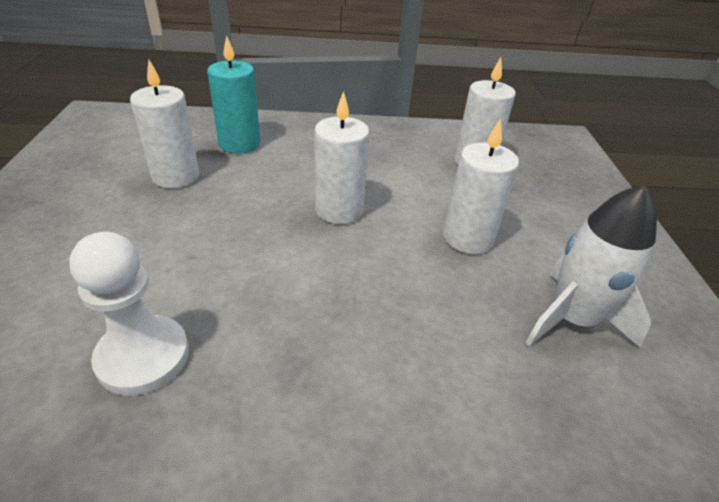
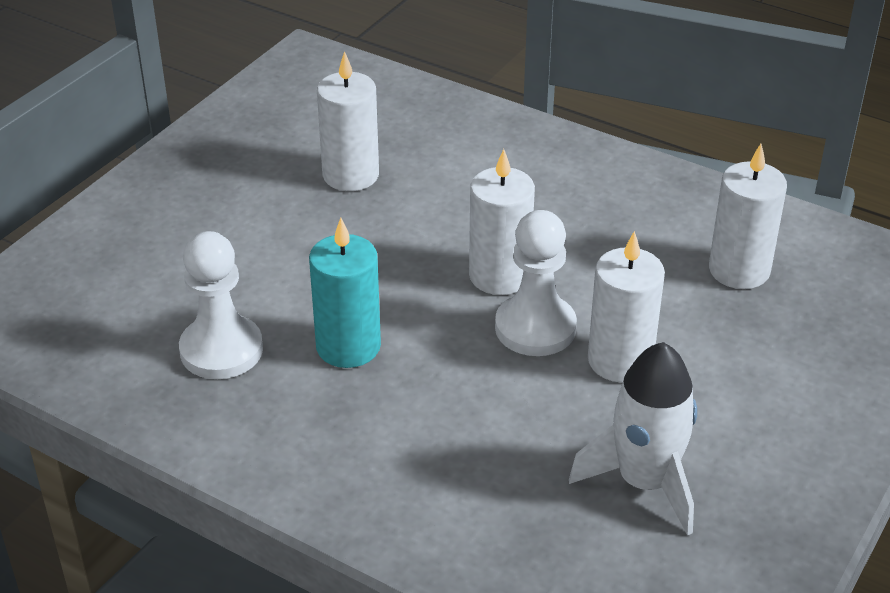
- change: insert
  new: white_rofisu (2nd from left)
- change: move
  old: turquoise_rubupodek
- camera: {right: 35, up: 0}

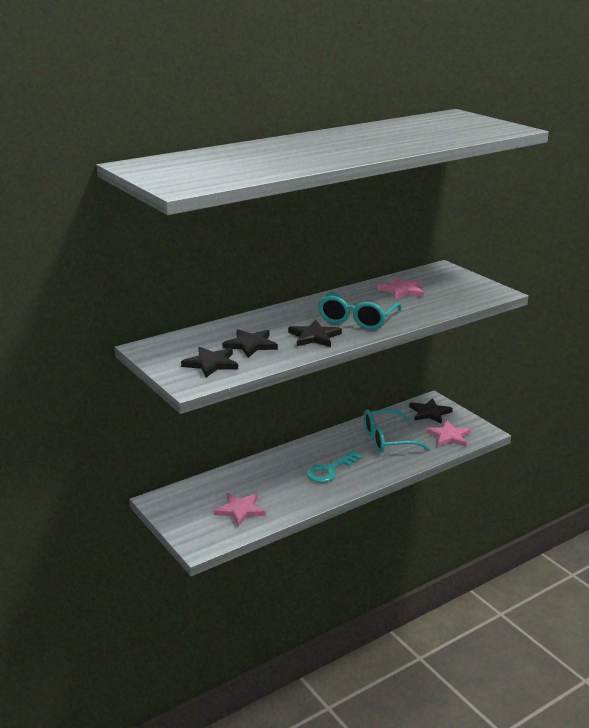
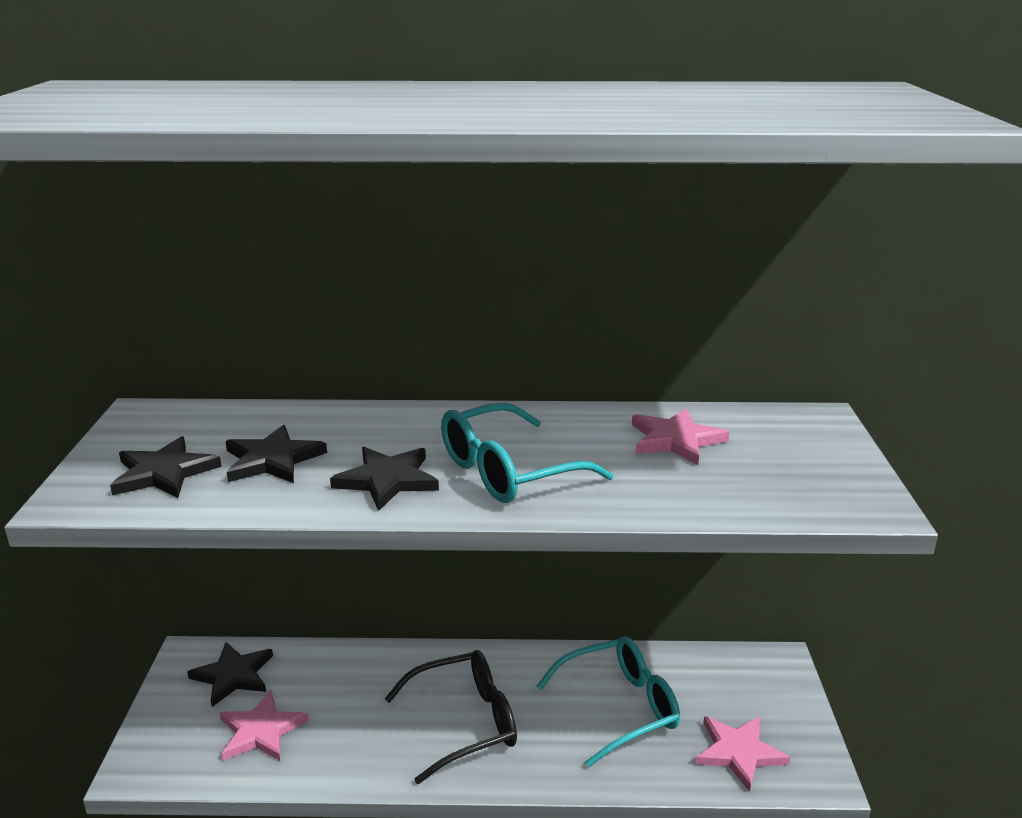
- change: move
  old: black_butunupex (4th from left in the first image)
  new: black_butunupex (2nd from left)
- change: replace
  old: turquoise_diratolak
  new: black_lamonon
- change: rotate
  old: turquoise_lamonon (2nd from left)
  degrees: 135
- camera: {right: 35, up: 0}

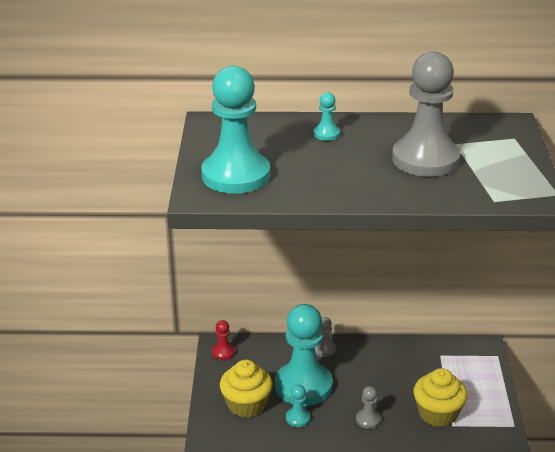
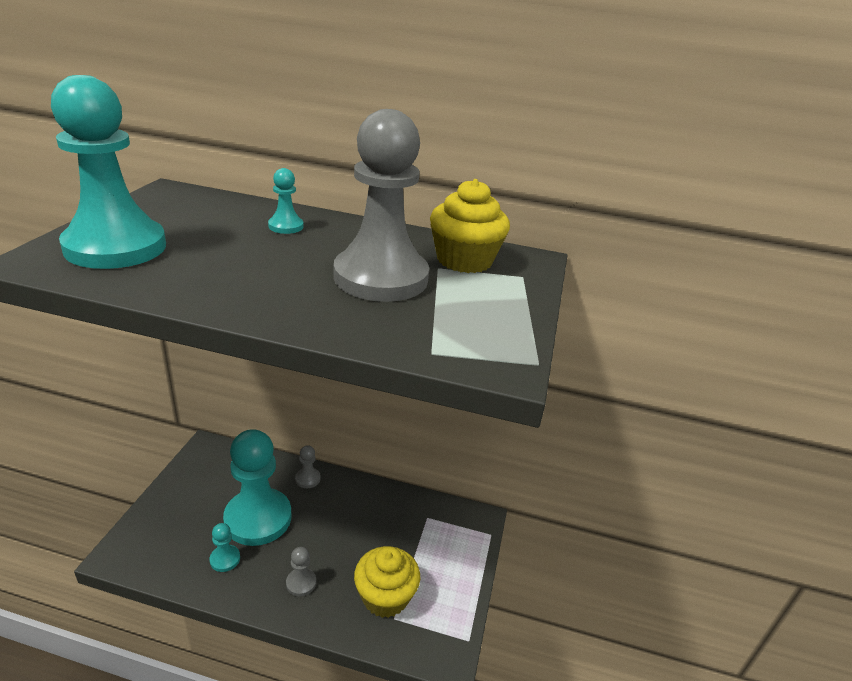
- change: delete
  old: red_rofisu
- change: move
  old: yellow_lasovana (1st from left in the first image)
  new: yellow_lasovana (2nd from left)
- camera: {right: 10, up: 0}

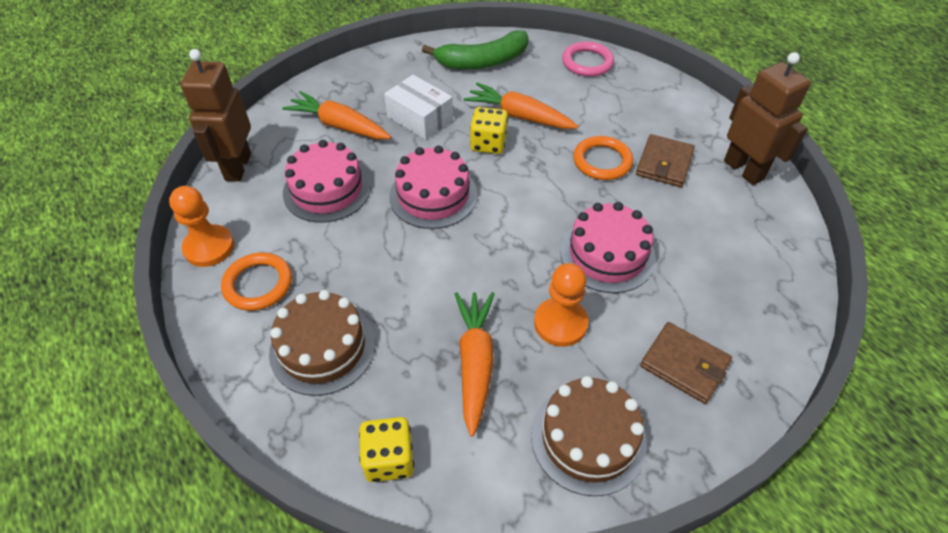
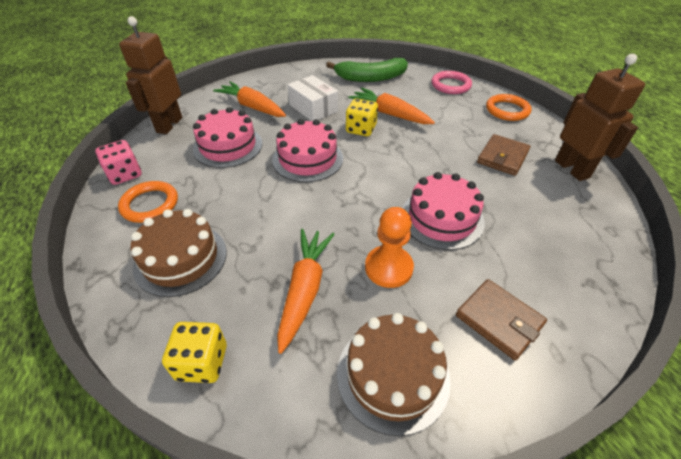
- change: move
  old: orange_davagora (2nd from left)
- change: replace
  old: orange_rofisu (1st from left)
  new: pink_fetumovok
- camera: {right: 10, up: -5}

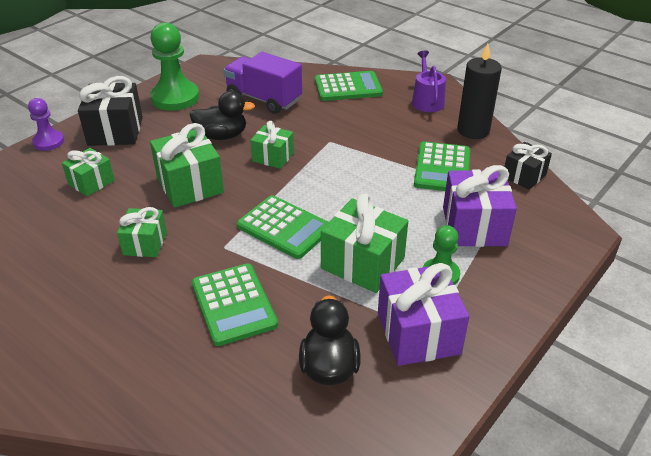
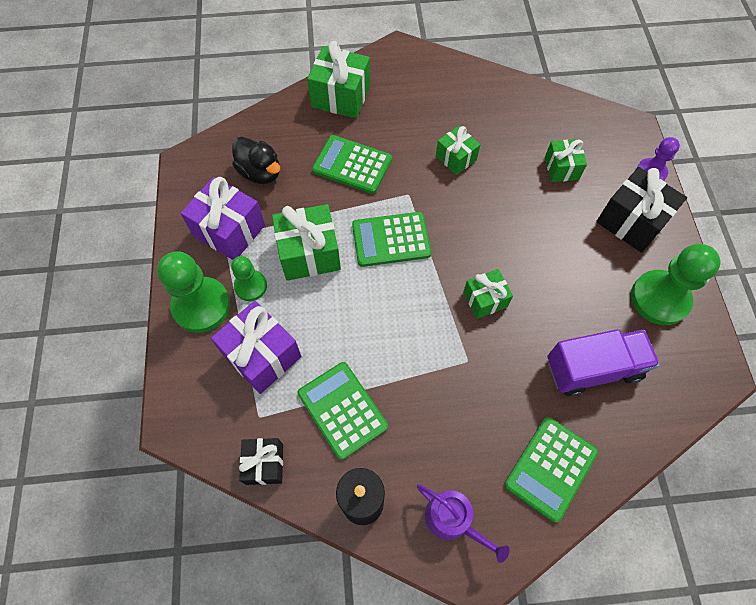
- change: delete
  old: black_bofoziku (1st from left)
- change: insert
  new: green_rofisu (1st from left)
- change: move
  old: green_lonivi (3rd from left in the first image)
  new: green_lonivi (2nd from left)
- camera: {right: 135, up: 25}

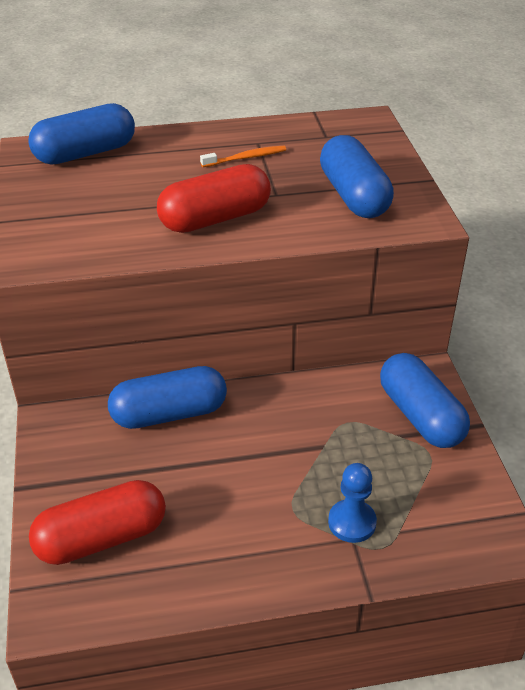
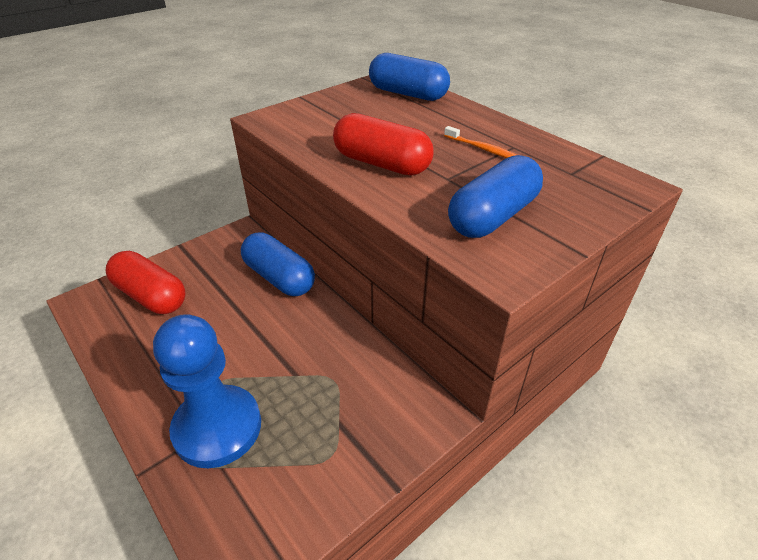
- change: delete
  old: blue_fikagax (4th from left)
- change: resize
  old: blue_rofisu
  factor: 1.94
- camera: {right: 60, up: 0}

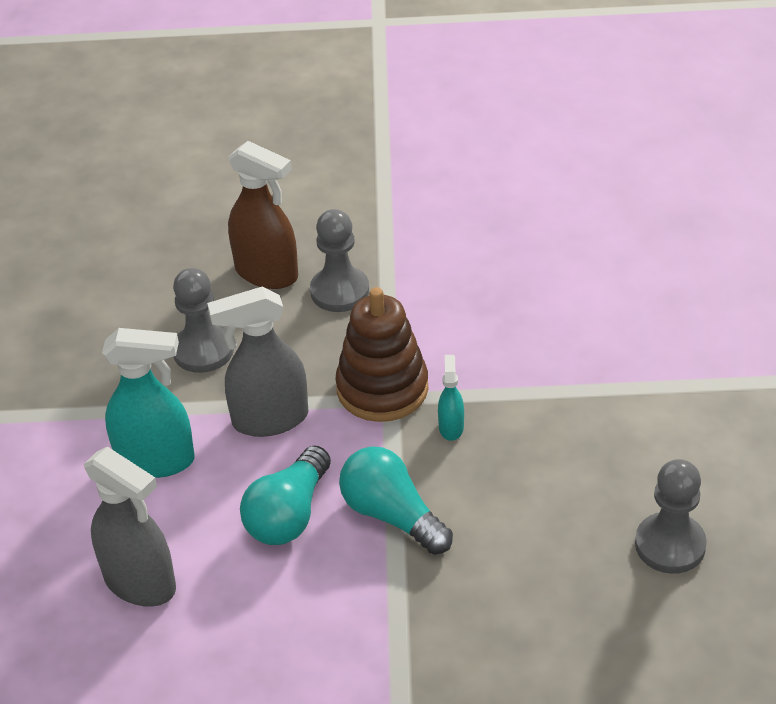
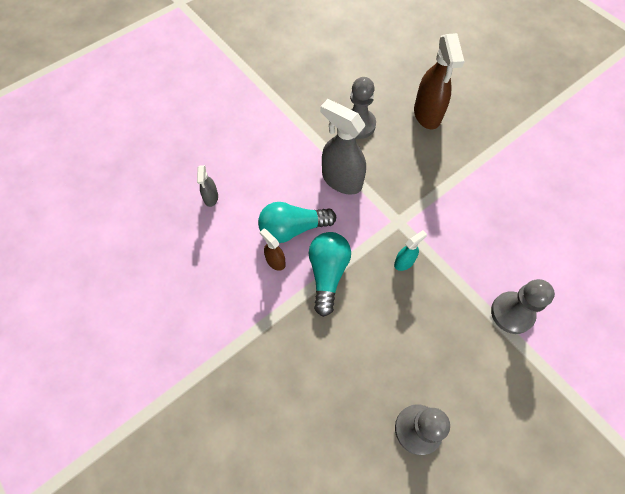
- change: delete
  old: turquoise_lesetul (1st from left)
- change: delete
  old: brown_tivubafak
- change: insert
  new: brown_lesetul (1st from left)
- change: move
  old: grey_rofisu (2nd from left in the first image)
  new: grey_rofisu (3rd from left)
- change: resize
  old: grey_lesetul (1st from left)
  factor: 0.49
- camera: {right: 50, up: 20}

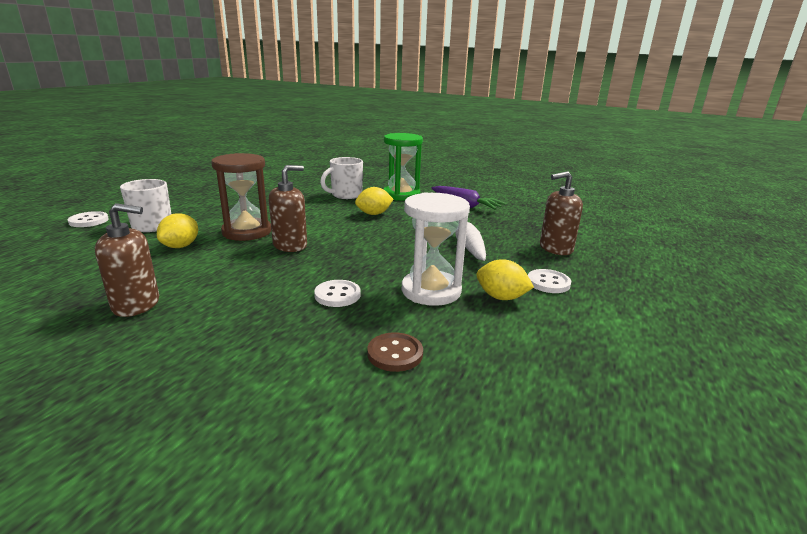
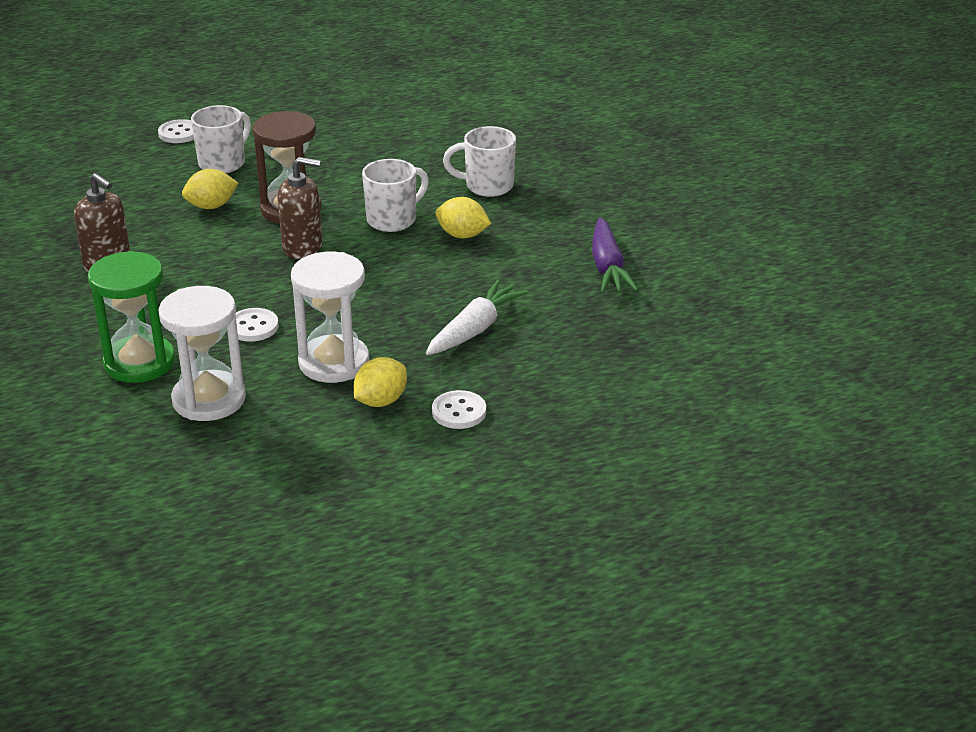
- change: delete
  old: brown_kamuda (3rd from left)
- change: insert
  new: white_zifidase (2nd from left)
- change: move
  old: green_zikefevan
- change: replace
  old: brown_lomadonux
  new: white_zikefevan (1st from left)
- change: rotate
  old: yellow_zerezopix (3rd from left in the first image)
  degrees: 60
- camera: {right: 45, up: 10}

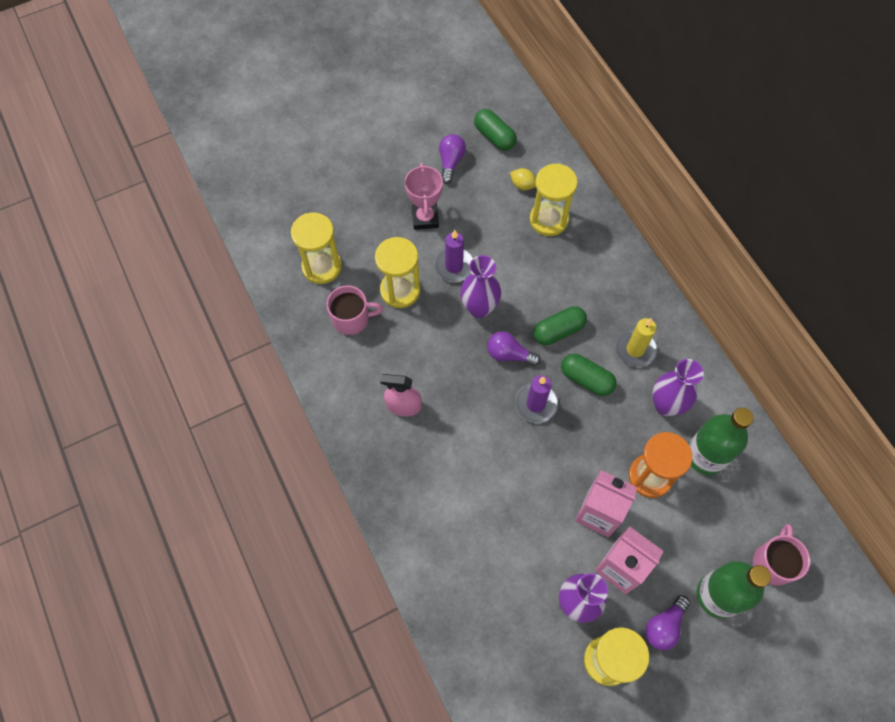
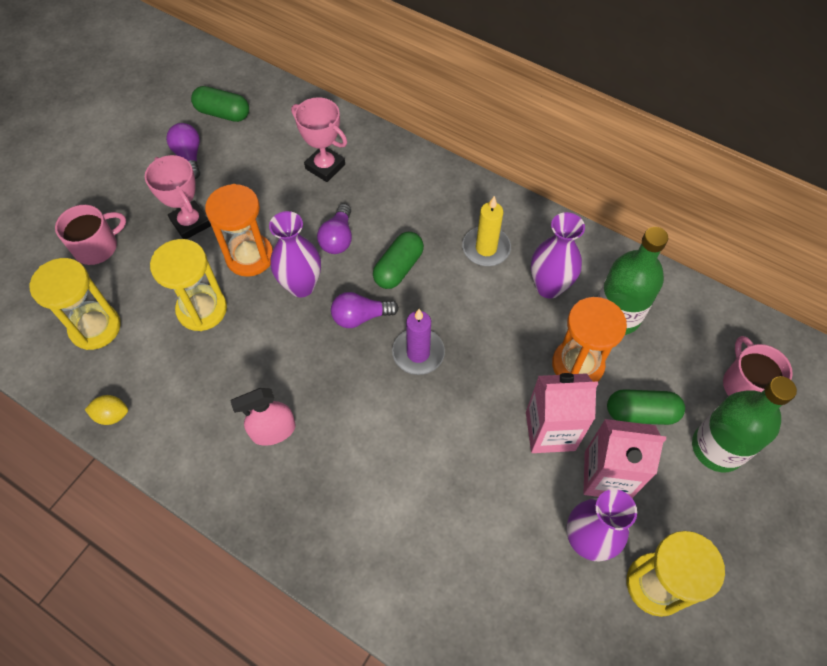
- change: move
  old: pink_zifidase (1st from left)
- change: move
  old: yellow_zerezopix
- change: move
  old: green_fikagax (3rd from left)
- change: move
  old: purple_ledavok (3rd from left in the first image)
  new: purple_ledavok (2nd from left)
- change: replace
  old: purple_rubupodek (1st from left)
  new: orange_zikefevan (1st from left)
- change: replace
  old: yellow_zikefevan (3rd from left)
  new: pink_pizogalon (2nd from left)
- camera: {right: -30, up: -5}

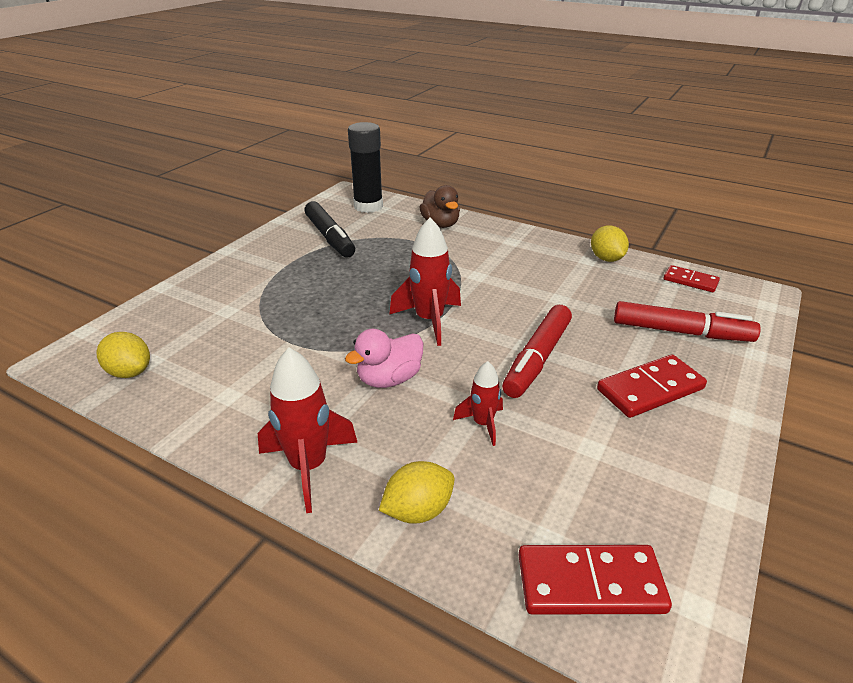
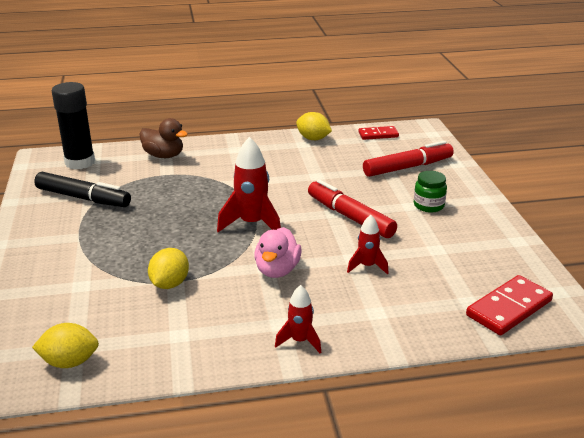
- change: move
  old: yellow_zerezopix (2nd from left)
- change: replace
  old: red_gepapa (2nd from left)
  new: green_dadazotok
- change: rotate
  old: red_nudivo (1st from left)
  degrees: 150
- change: resize
  old: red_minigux (1st from left in the first image)
  factor: 0.58
- camera: {right: -40, up: -5}

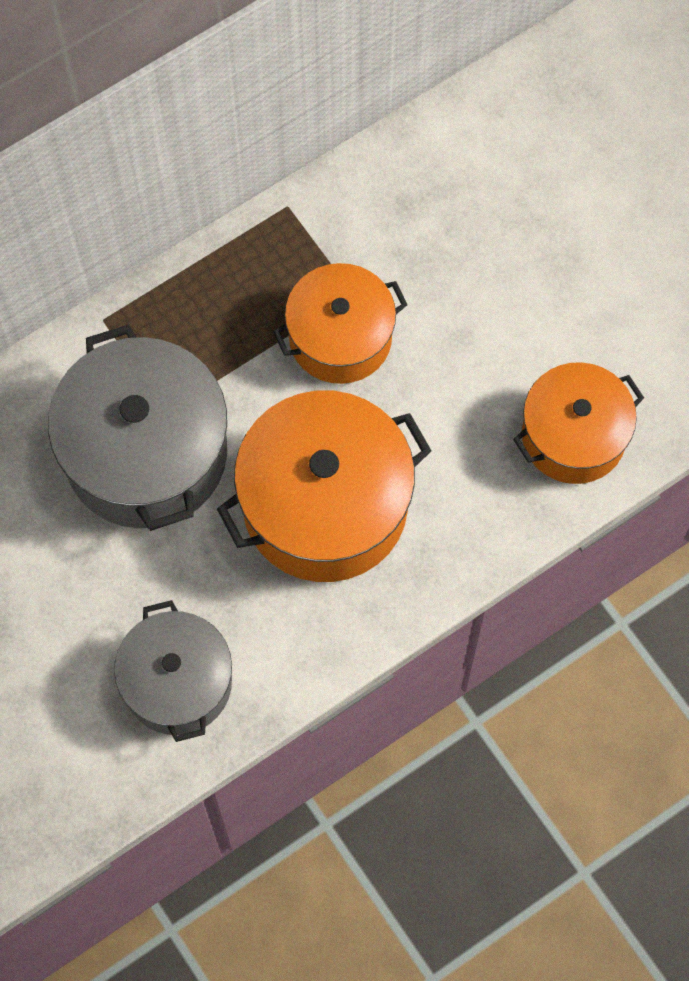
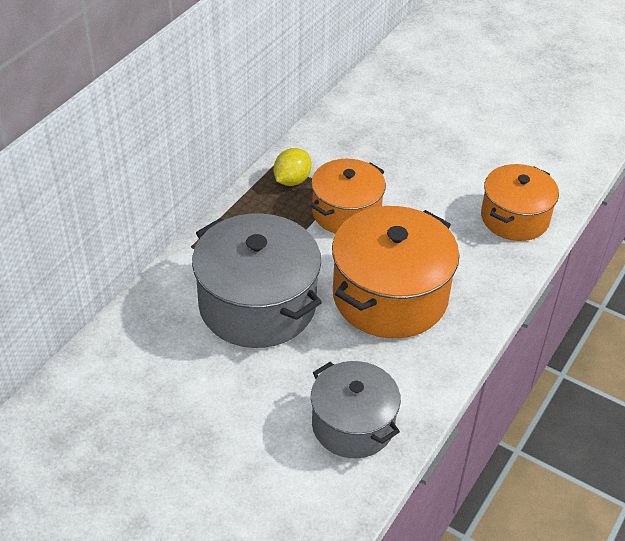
- change: insert
  new: yellow_zerezopix
- camera: {right: -25, up: -25}

